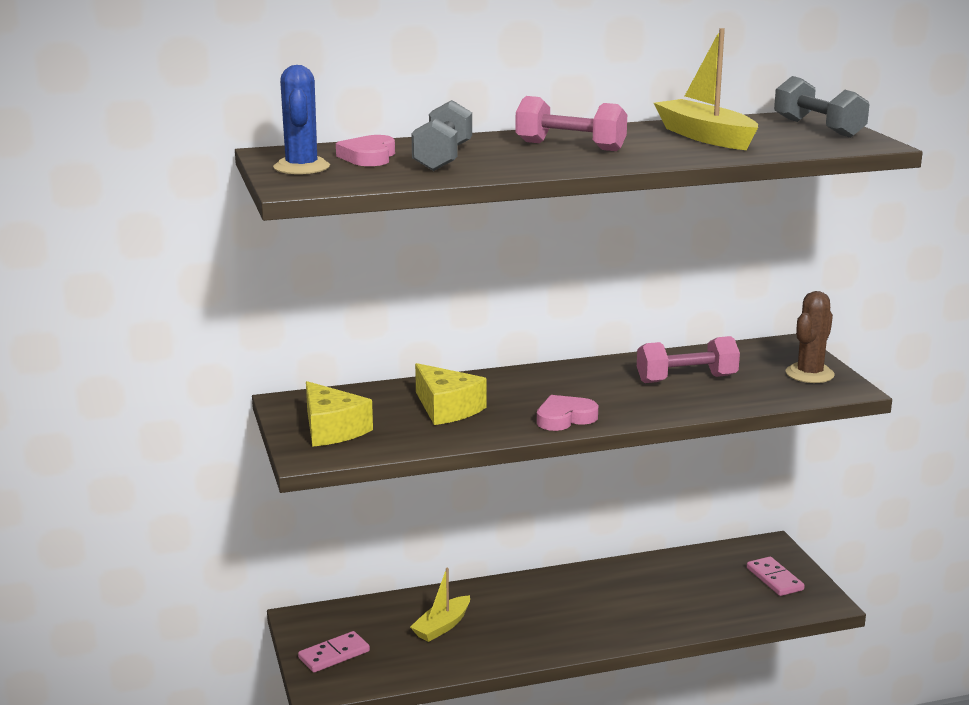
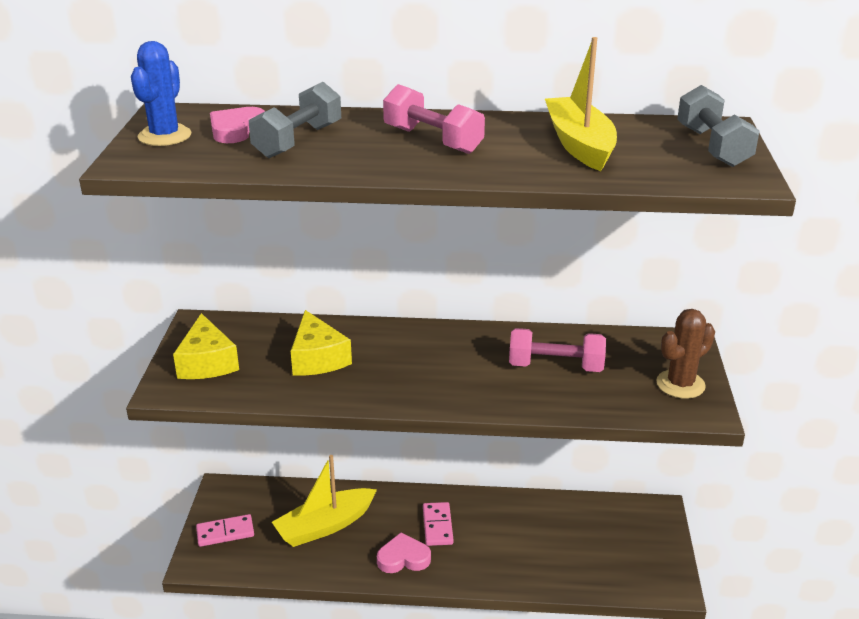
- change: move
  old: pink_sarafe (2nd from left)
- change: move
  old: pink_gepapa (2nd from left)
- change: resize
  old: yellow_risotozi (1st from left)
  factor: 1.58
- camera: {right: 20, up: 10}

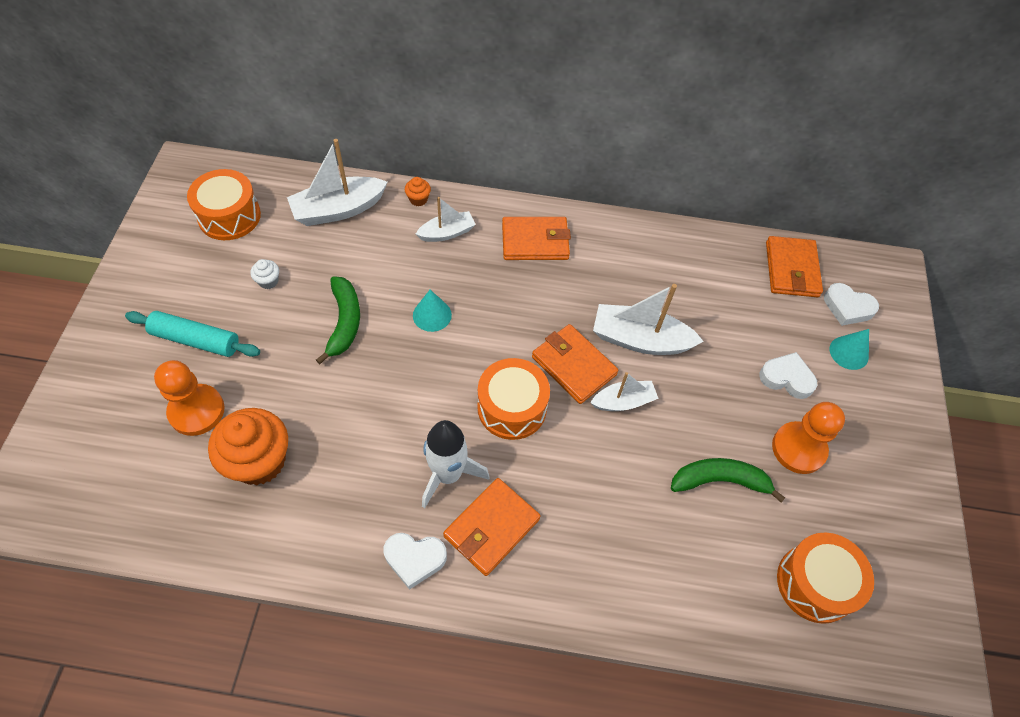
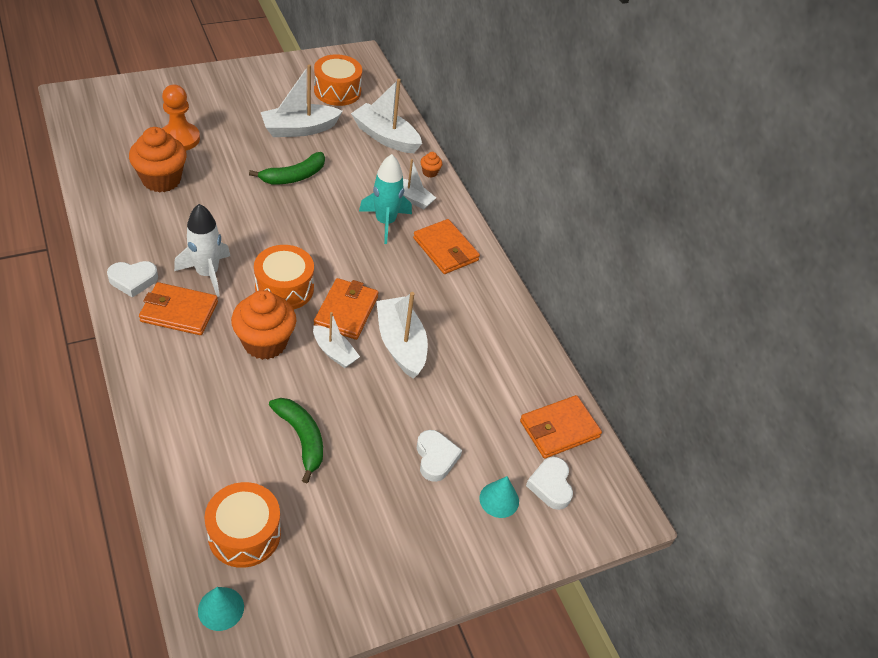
- change: delete
  old: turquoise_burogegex
- change: delete
  old: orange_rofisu (2nd from left)
- change: insert
  new: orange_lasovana (2nd from left)
- change: insert
  new: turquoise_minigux
- change: move
  old: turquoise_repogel (1st from left)
- change: replace
  old: white_lasovana
  new: white_risotozi (1st from left)
- change: rotate
  old: white_sarafe (1st from left)
  degrees: -75
- camera: {right: 55, up: -10}

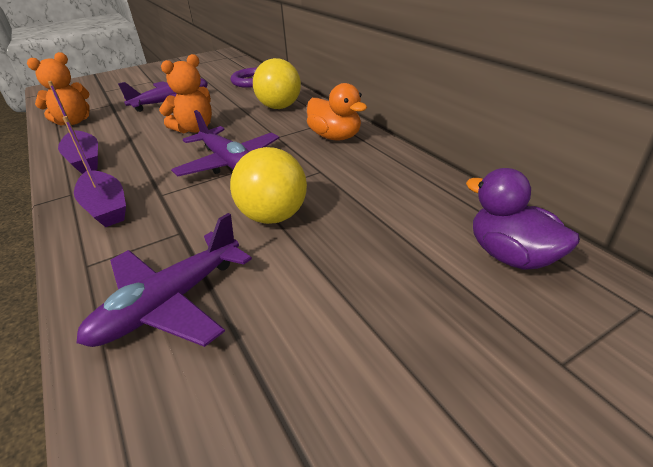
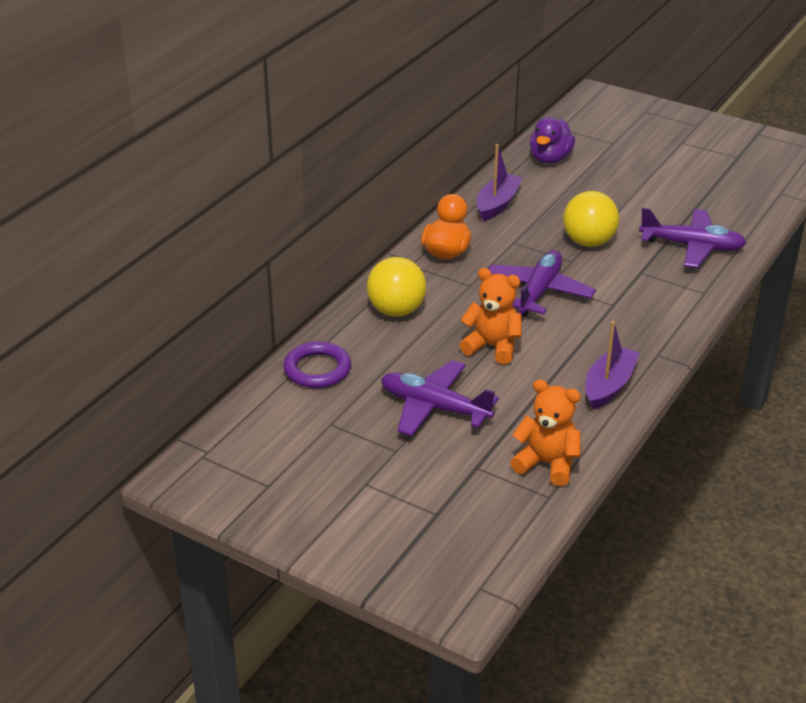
- change: move
  old: purple_risotozi (2nd from left in the first image)
  new: purple_risotozi (1st from left)
- camera: {right: -120, up: 0}

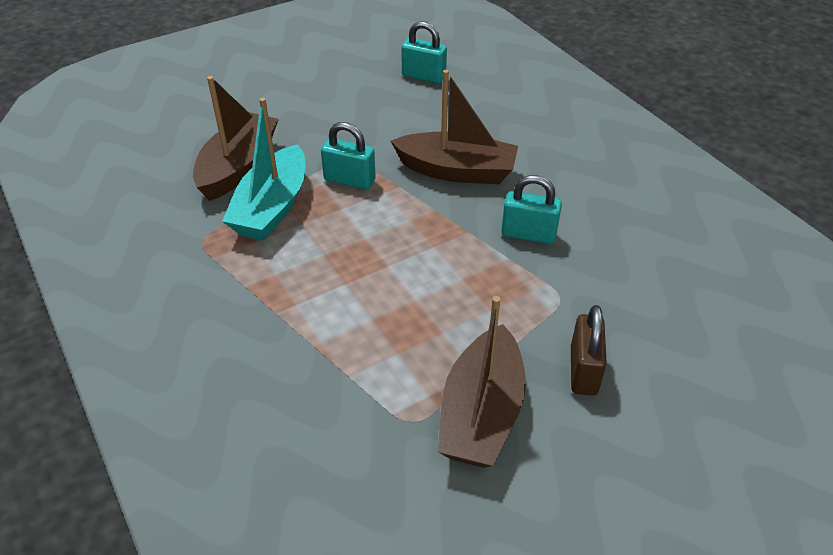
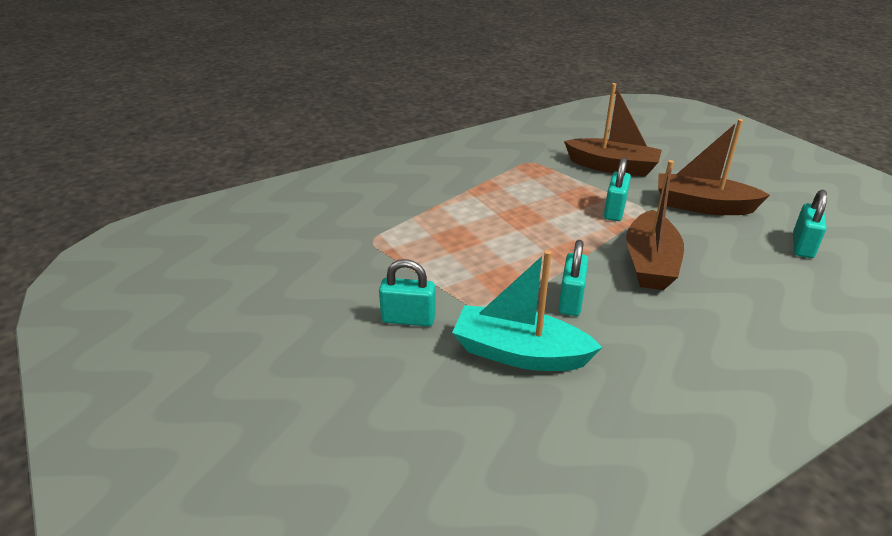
- change: move
  old: turquoise_risotozi
- change: move
  old: brown_risotozi (3rd from left)
- change: recolor
  old: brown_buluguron
  new: turquoise_buluguron (1st from left)
- camera: {right: 90, up: -10}

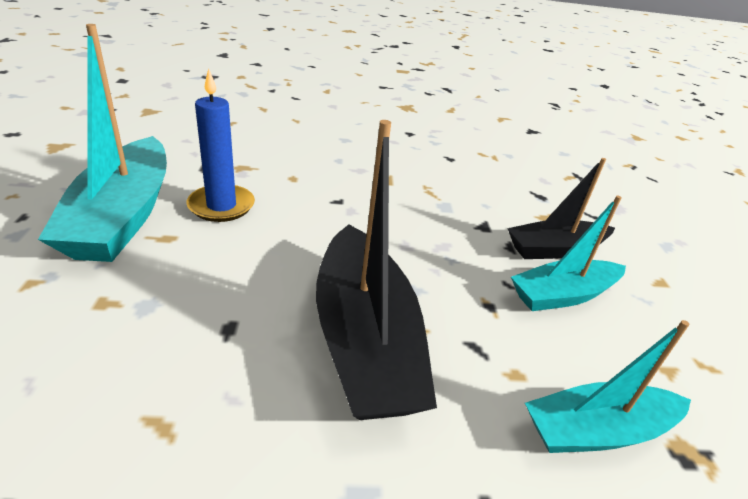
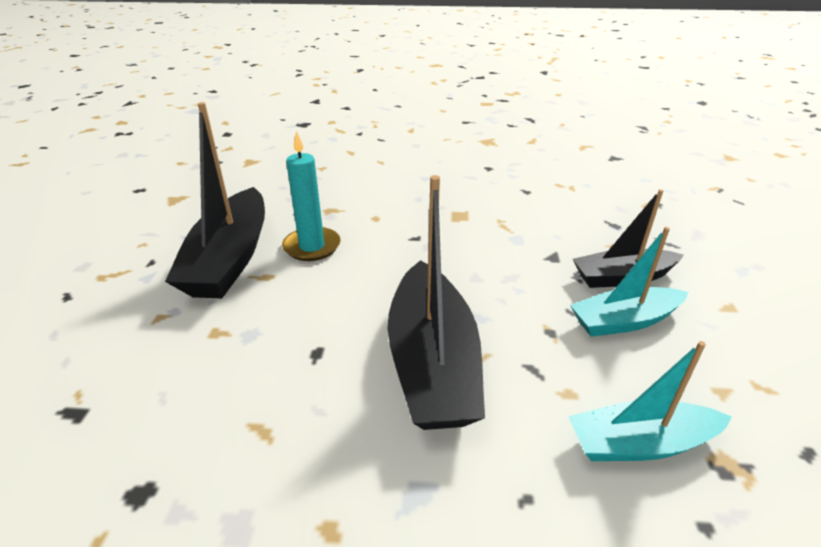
- change: recolor
  old: turquoise_risotozi (1st from left)
  new: black_risotozi (1st from left)
- change: recolor
  old: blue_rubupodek
  new: turquoise_rubupodek
- camera: {right: 10, up: 0}

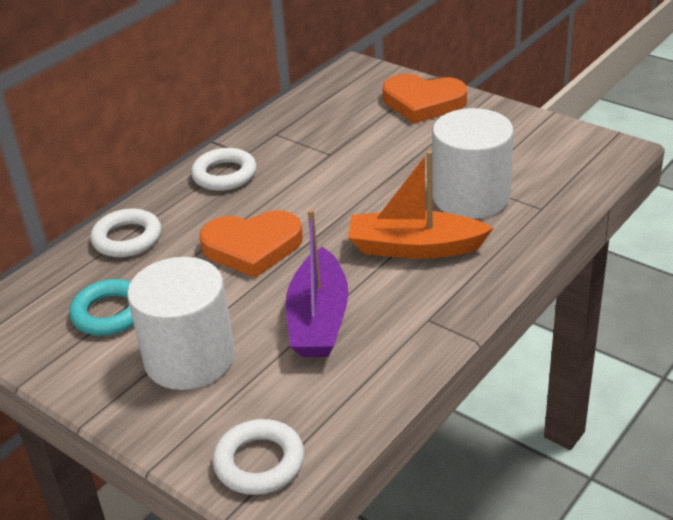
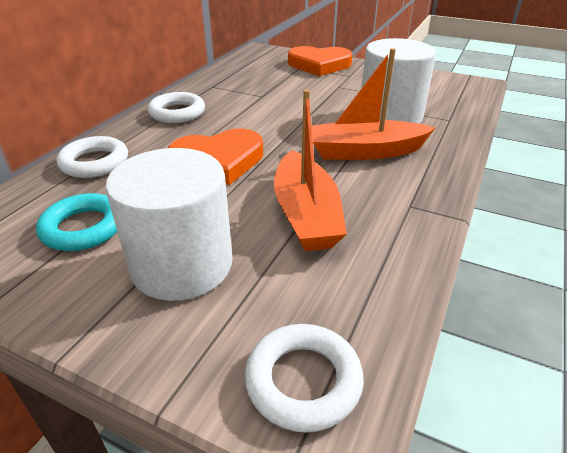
- change: recolor
  old: purple_risotozi
  new: orange_risotozi (1st from left)
- camera: {right: -15, up: 0}

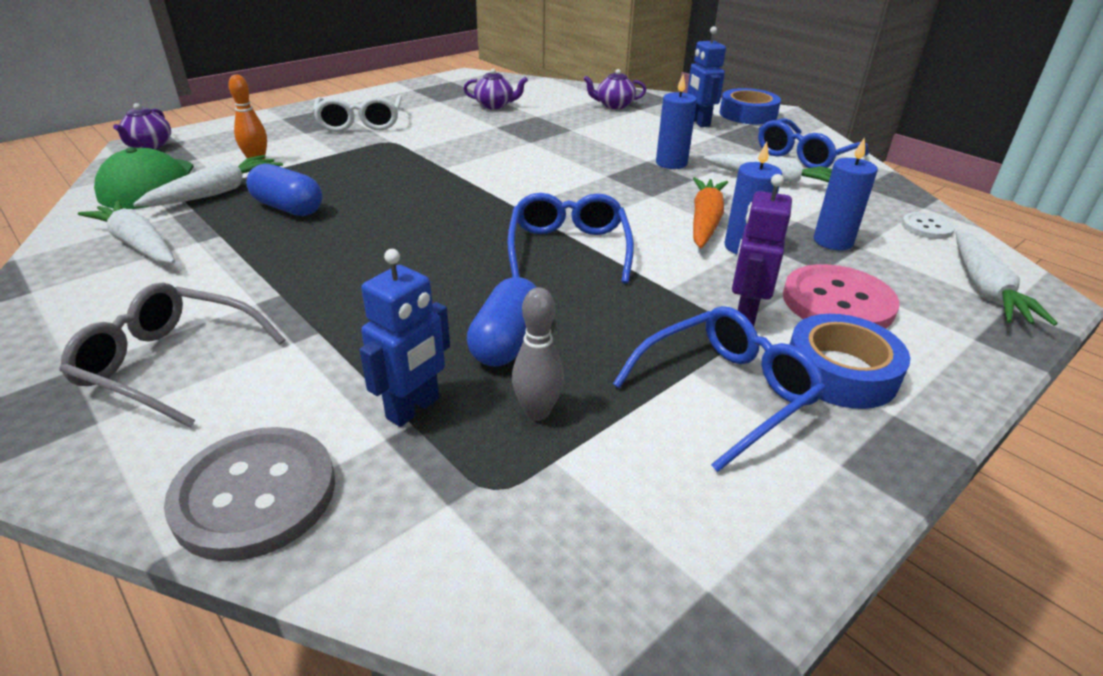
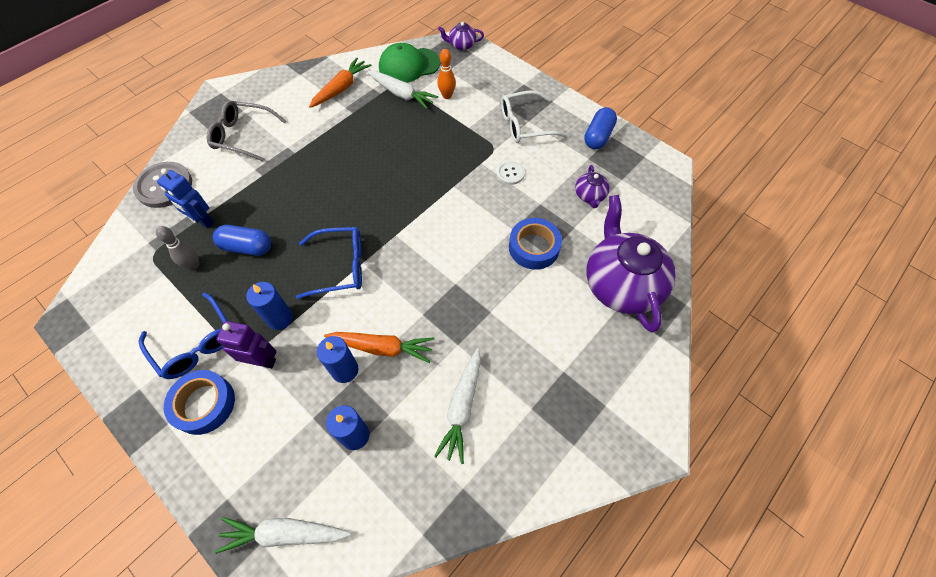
- change: delete
  old: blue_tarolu (2nd from left)
- change: delete
  old: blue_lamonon (3rd from left)
- change: delete
  old: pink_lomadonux
- change: move
  old: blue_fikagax (1st from left in the first image)
  new: blue_fikagax (2nd from left)
- change: move
  old: blue_rubupodek (1st from left)
- change: move
  old: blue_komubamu (1st from left in the first image)
  new: blue_komubamu (2nd from left)
- change: move
  old: white_lomadonux
- change: recolor
  old: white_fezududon (1st from left)
  new: orange_fezududon (1st from left)
- change: rotate
  old: grey_lamonon
  degrees: -90
- change: resize
  old: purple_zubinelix (3rd from left)
  factor: 2.23
- camera: {right: 85, up: 25}

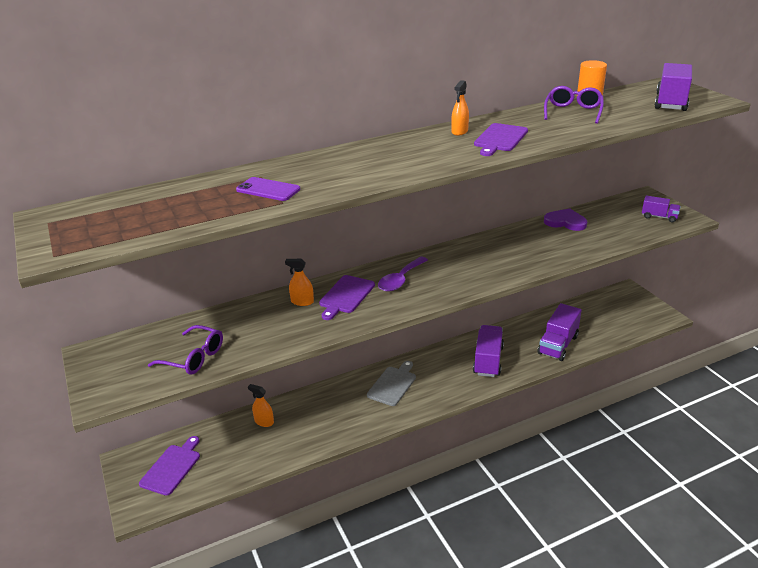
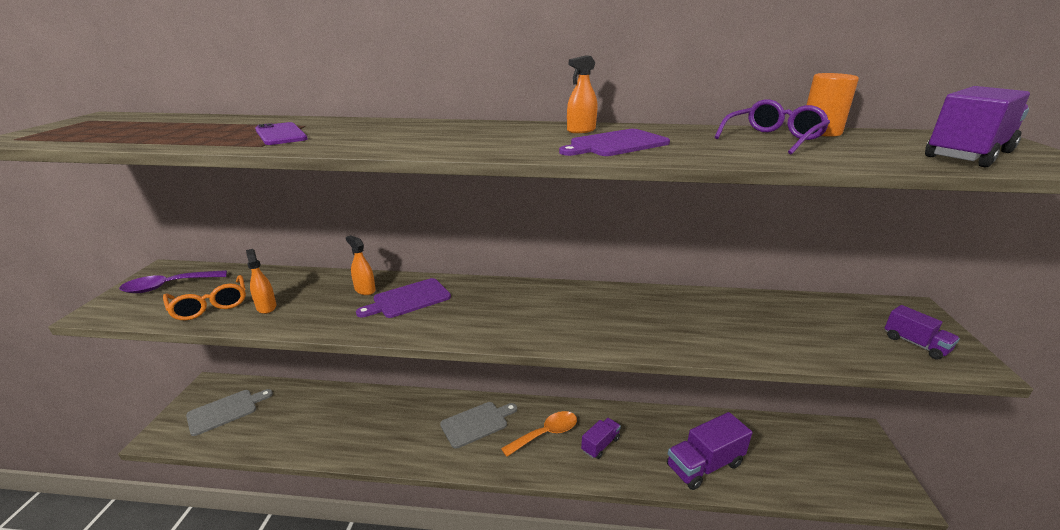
- change: delete
  old: purple_sarafe
- change: insert
  new: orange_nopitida
- change: move
  old: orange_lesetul (1st from left)
- change: move
  old: purple_nopitida
- change: recolor
  old: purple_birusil (1st from left)
  new: grey_birusil (1st from left)
- change: recolor
  old: purple_lamonon (1st from left)
  new: orange_lamonon
- change: resize
  old: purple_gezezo (1st from left)
  factor: 0.58
- camera: {right: 30, up: -5}

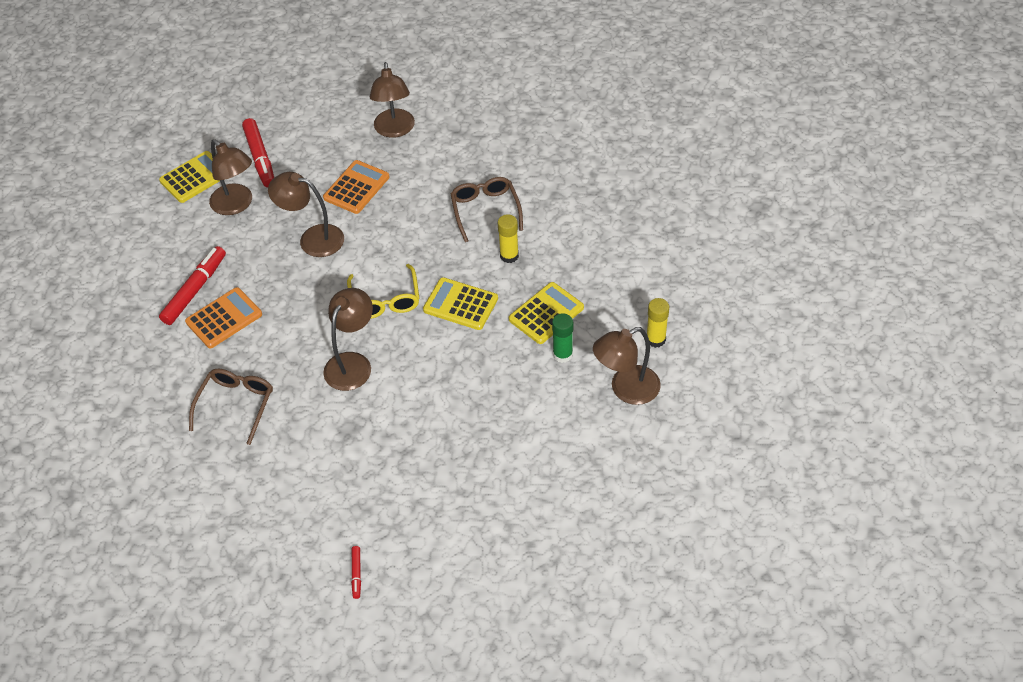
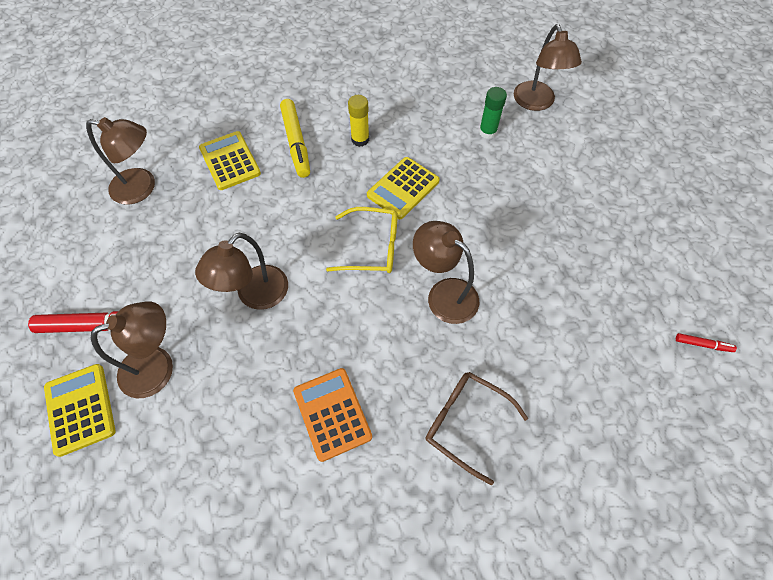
- change: delete
  old: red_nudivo (1st from left)
- change: delete
  old: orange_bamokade (2nd from left)
- change: delete
  old: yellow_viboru (2nd from left)
- change: move
  old: yellow_bamokade (3rd from left in the first image)
  new: yellow_bamokade (2nd from left)
- change: replace
  old: brown_lamonon (2nd from left)
  new: yellow_nudivo
- camera: {right: -75, up: 10}

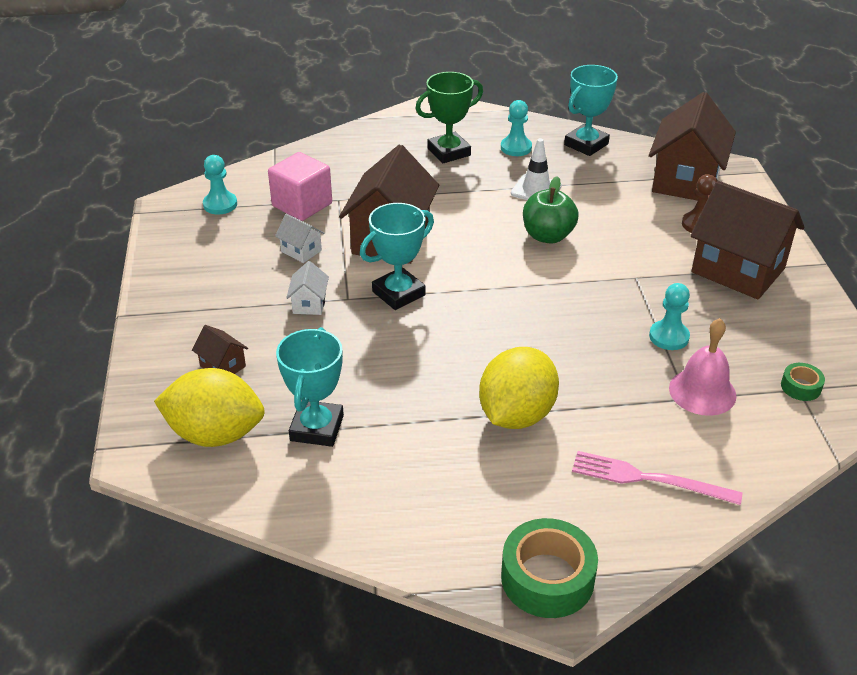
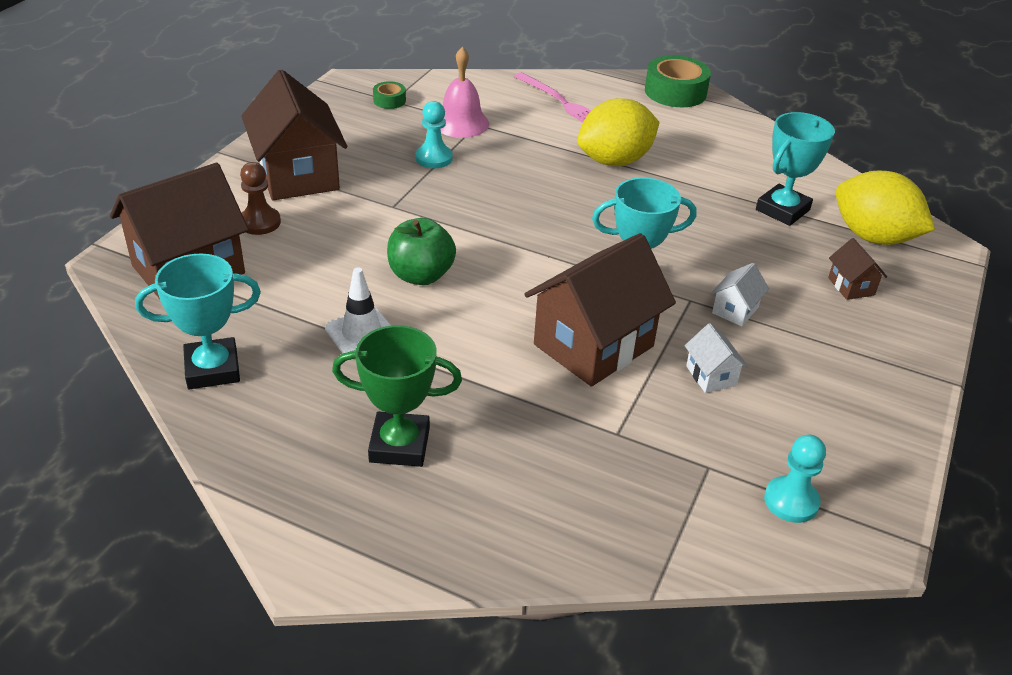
- change: delete
  old: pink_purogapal
- change: delete
  old: turquoise_rofisu (2nd from left)
- camera: {right: -150, up: 0}

